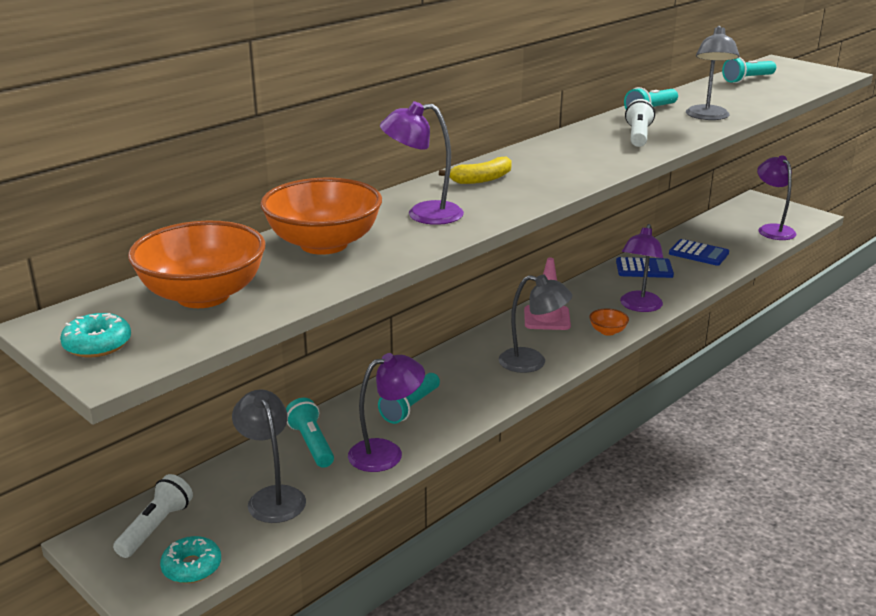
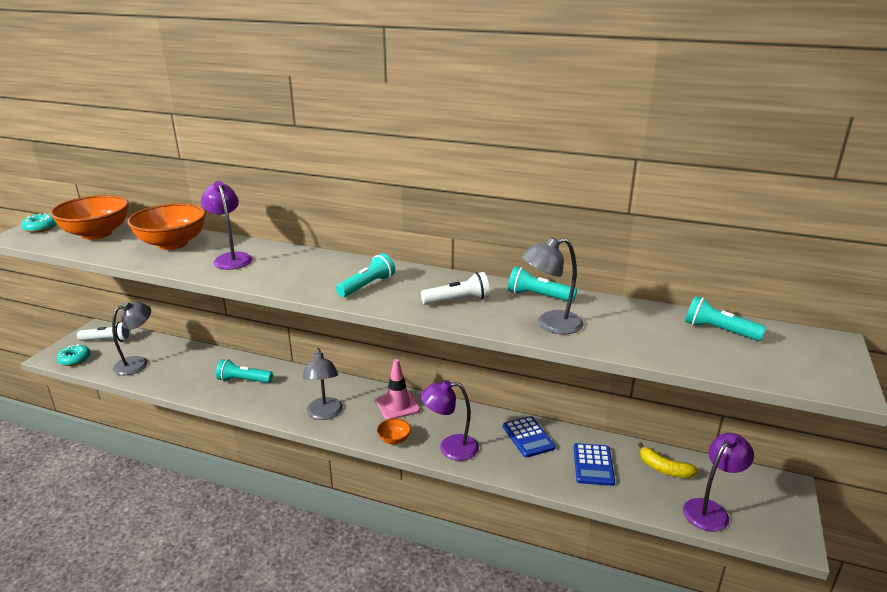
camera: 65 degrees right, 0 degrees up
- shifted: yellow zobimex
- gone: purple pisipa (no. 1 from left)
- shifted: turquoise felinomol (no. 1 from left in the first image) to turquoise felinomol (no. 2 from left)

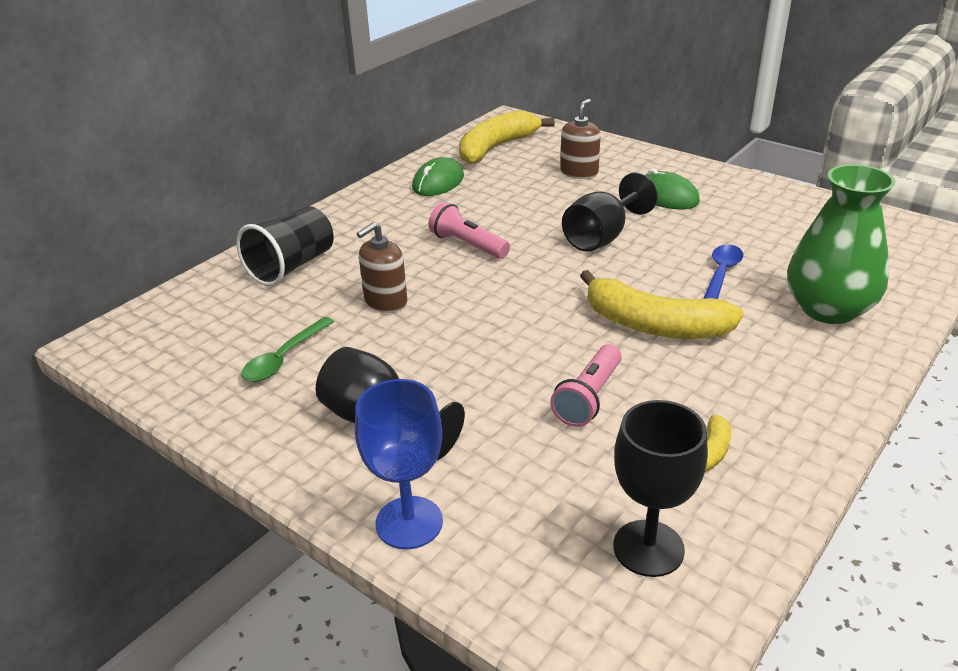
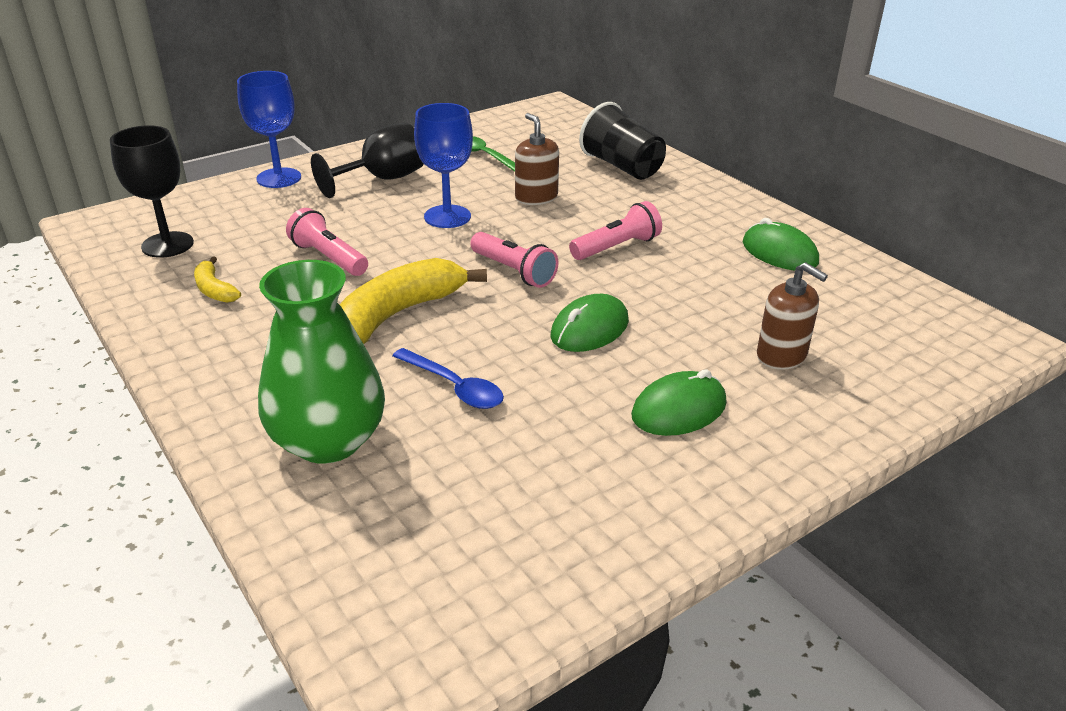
camera: 105 degrees right, 0 degrees up
- gone: yellow zobimex (no. 1 from left)
- swapped: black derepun (no. 2 from left) to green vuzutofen (no. 1 from left)
- new: blue derepun (no. 2 from left)
- new: pink felinomol (no. 2 from left)

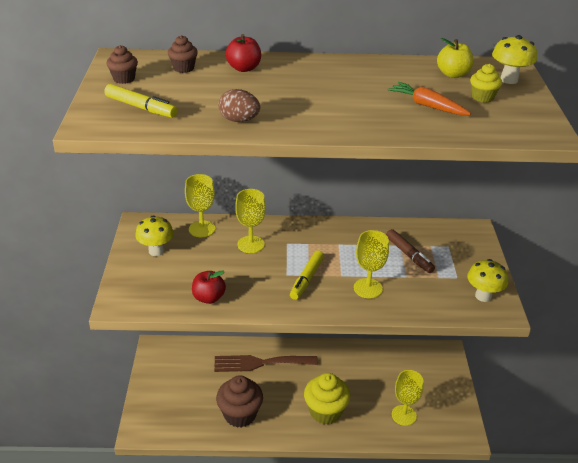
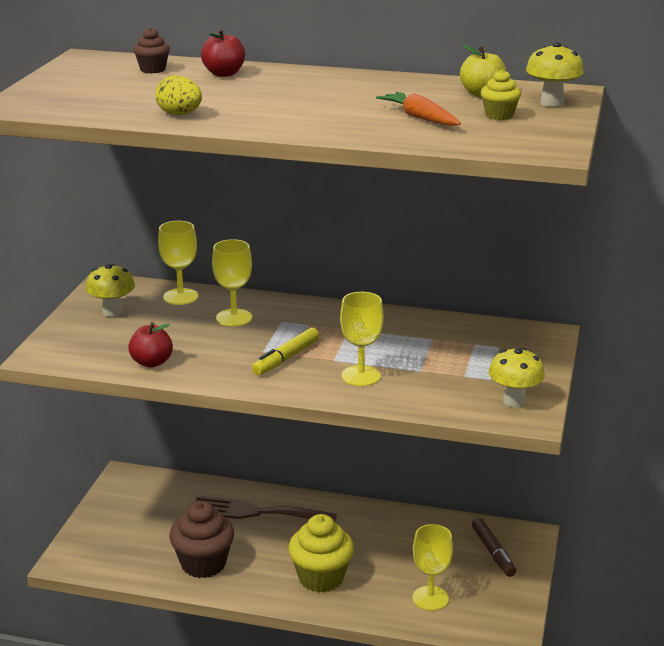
camera: 15 degrees right, 10 degrees down
- gone: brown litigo (no. 1 from left)
- gone: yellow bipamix (no. 1 from left)
- repainted: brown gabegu to yellow gabegu
- shifted: brown bipamix

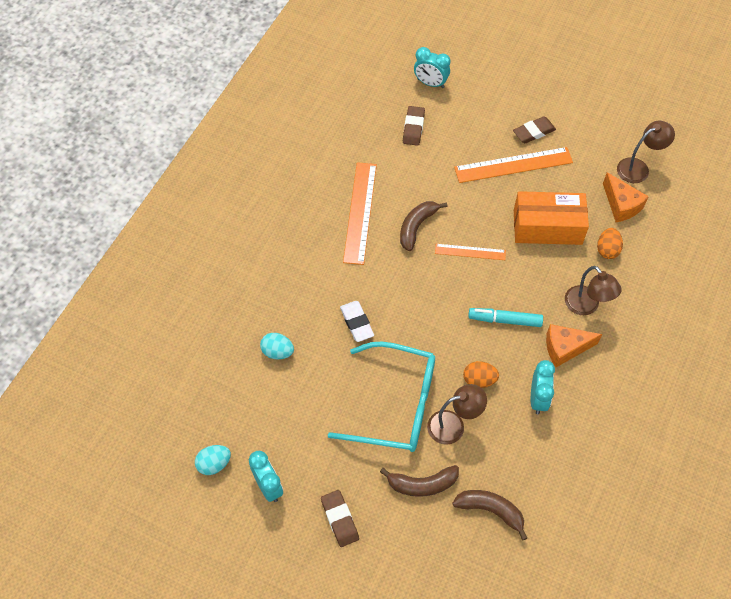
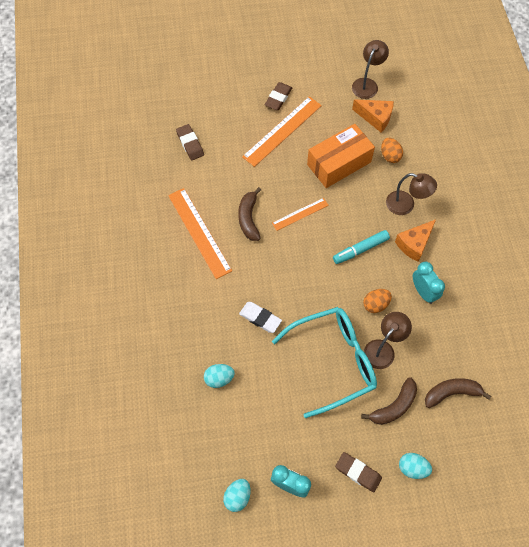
camera: 35 degrees left, 5 degrees up
- gone: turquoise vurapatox (no. 2 from left)
- new: turquoise gabegu (no. 3 from left)

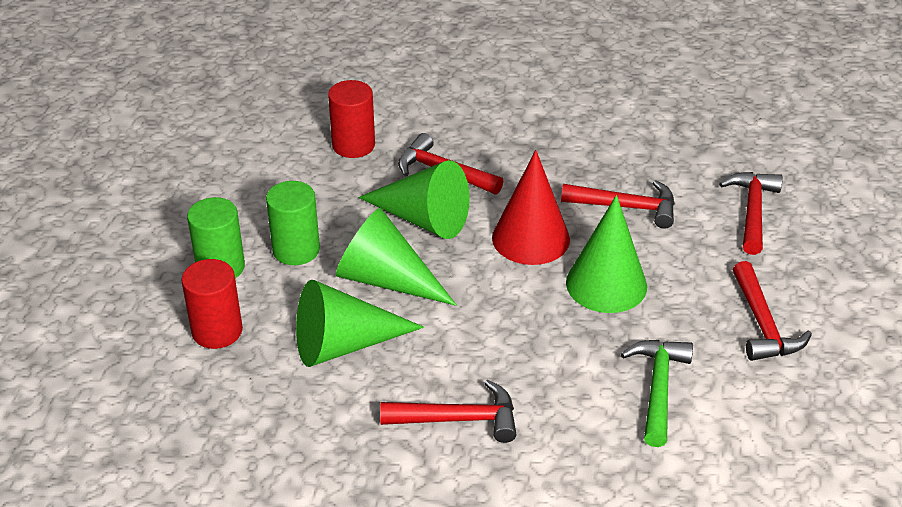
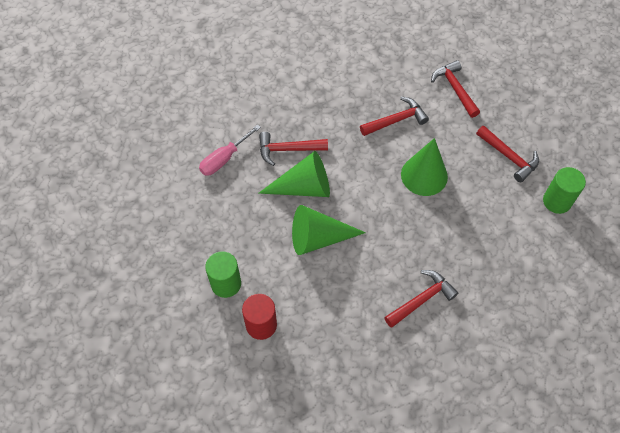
camera: 35 degrees left, 20 degrees up
- swapped: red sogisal (no. 2 from left) to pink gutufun
- gone: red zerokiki
- shifted: green sogisal (no. 2 from left)
- gone: green zerokiki (no. 1 from left)
- gone: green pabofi

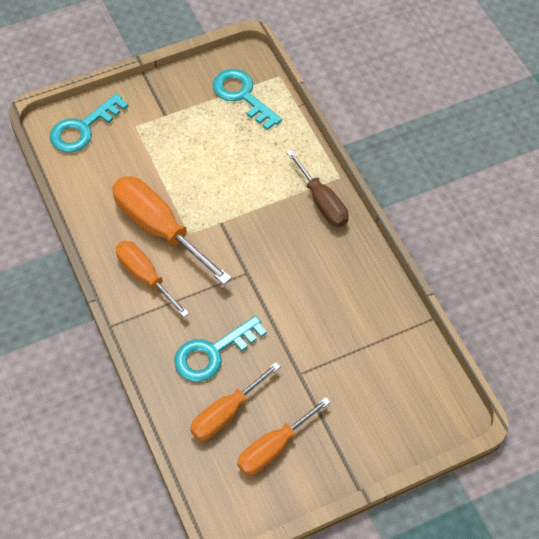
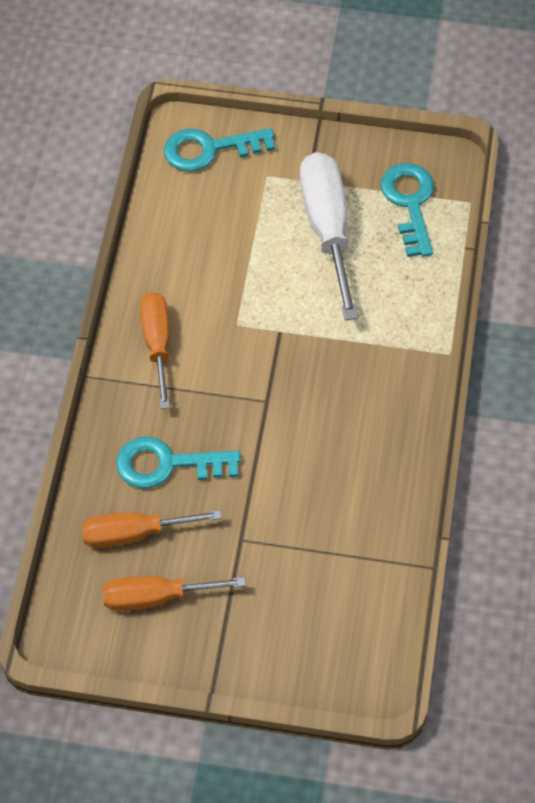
camera: 35 degrees right, 0 degrees up
- gone: brown gutufun
- gone: orange gutufun (no. 2 from left)
- new: white gutufun

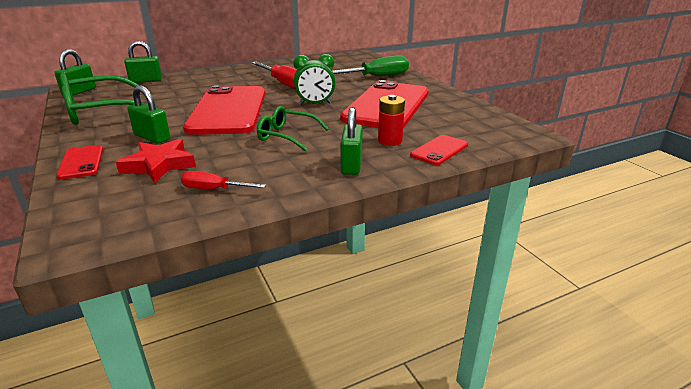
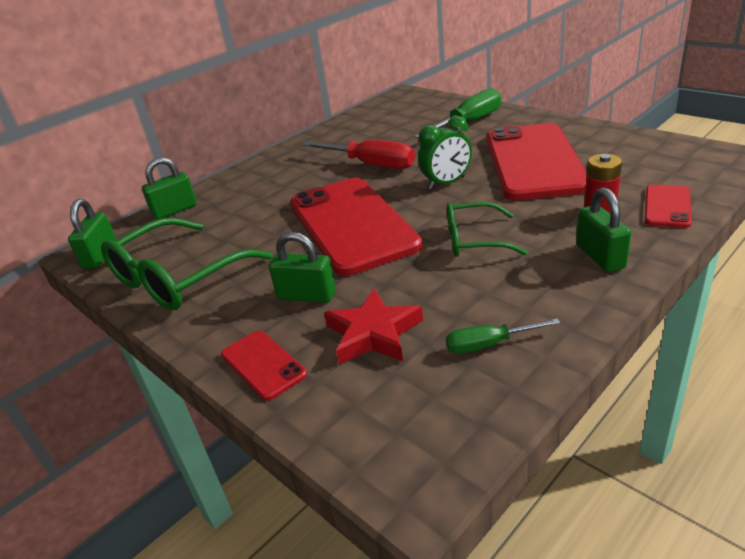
camera: 15 degrees left, 5 degrees up
- repainted: red gutufun (no. 1 from left) to green gutufun (no. 2 from left)

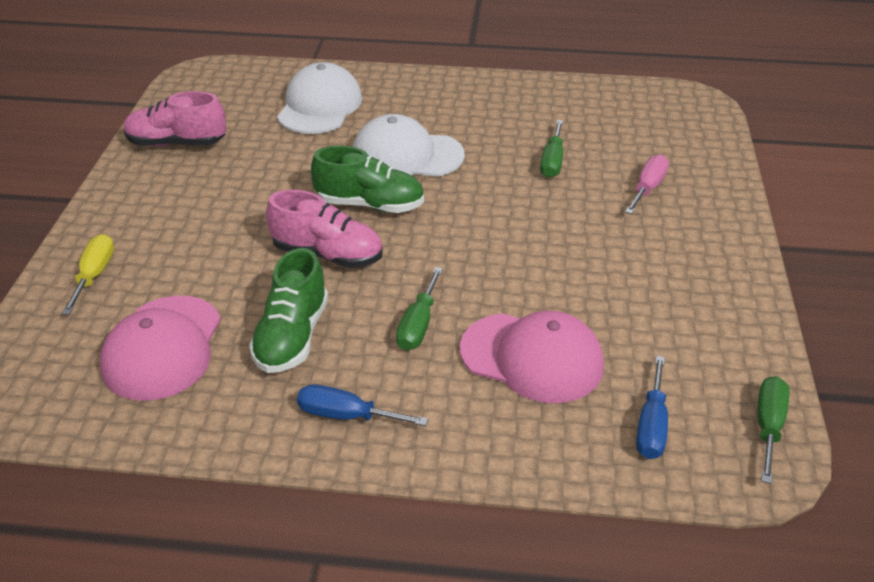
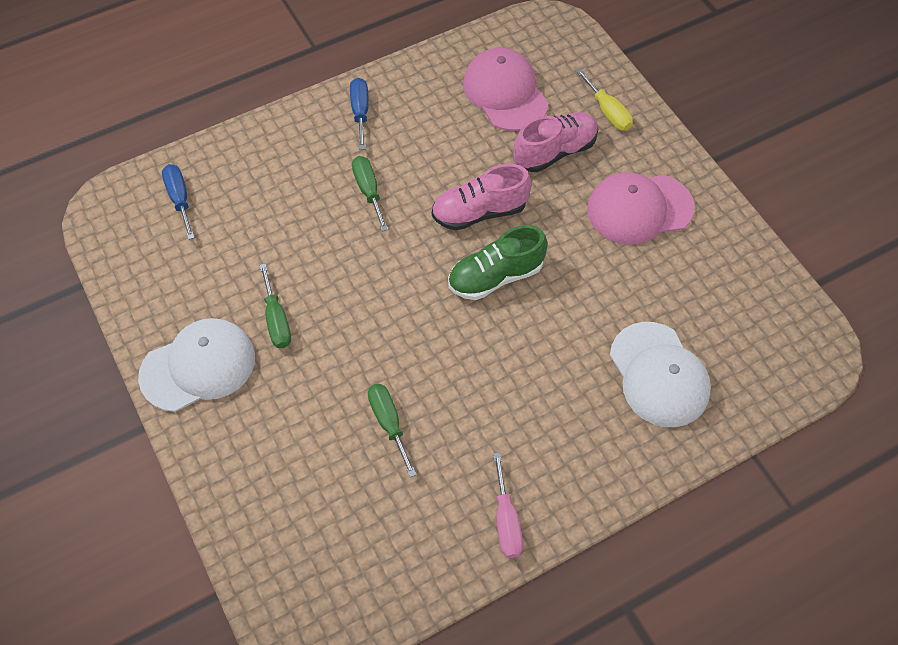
camera: 145 degrees right, 20 degrees up
- shifted: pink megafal (no. 1 from left in the first image) to pink megafal (no. 2 from left)
- shifted: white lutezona (no. 2 from left in the first image) to white lutezona (no. 1 from left)
- shifted: pink gutufun
- gone: green megafal (no. 1 from left)
- shifted: pink lutezona (no. 2 from left)
- shifted: green gutufun (no. 3 from left in the first image) to green gutufun (no. 1 from left)
- rotated: blue gutufun (no. 1 from left in the first image) 75 degrees counterclockwise

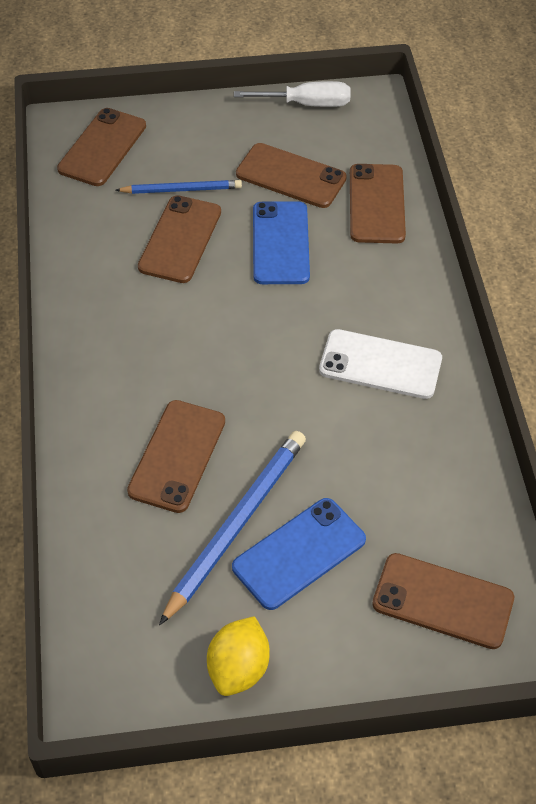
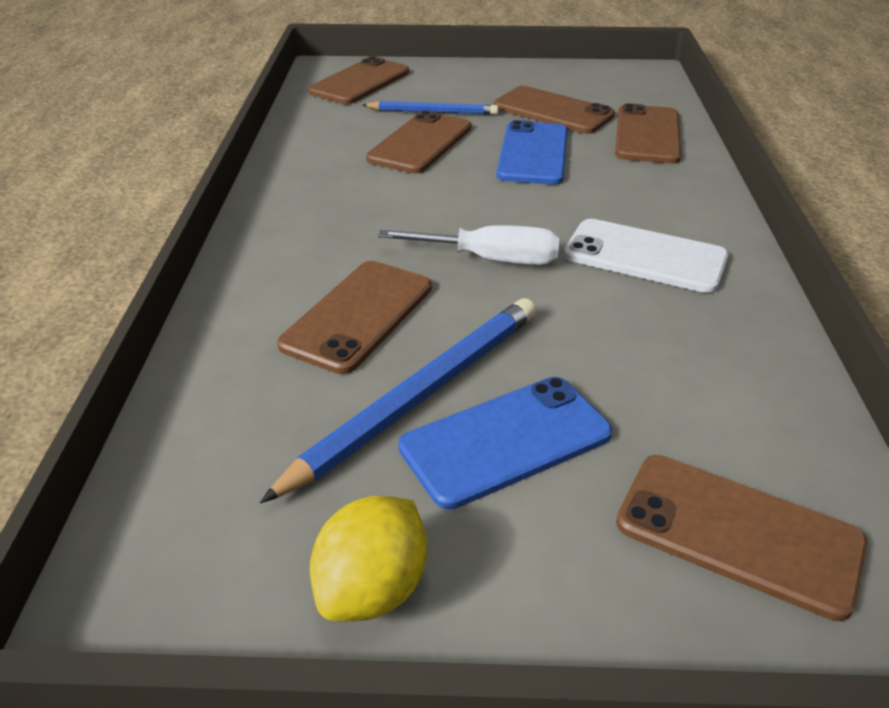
camera: 10 degrees right, 15 degrees down
- shifted: white gutufun

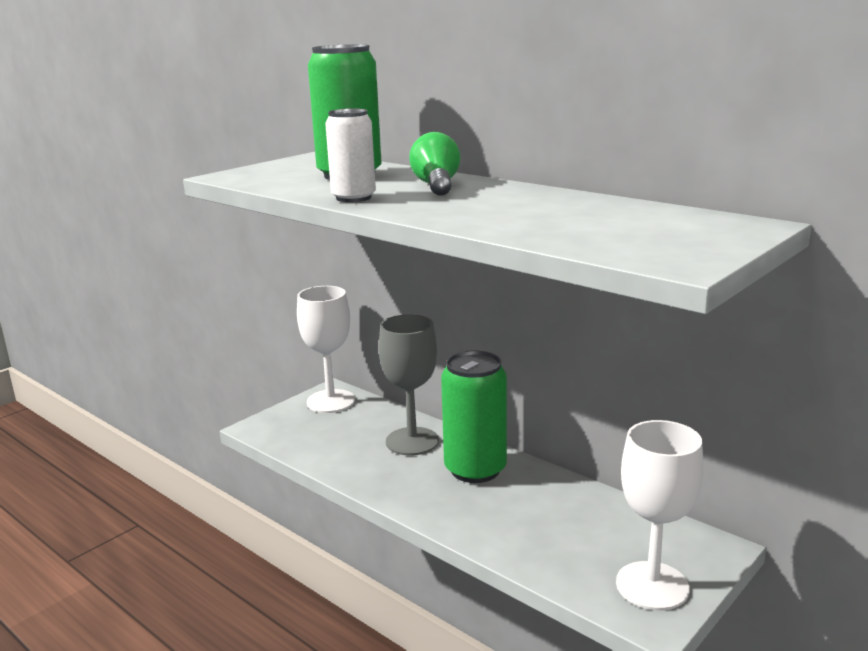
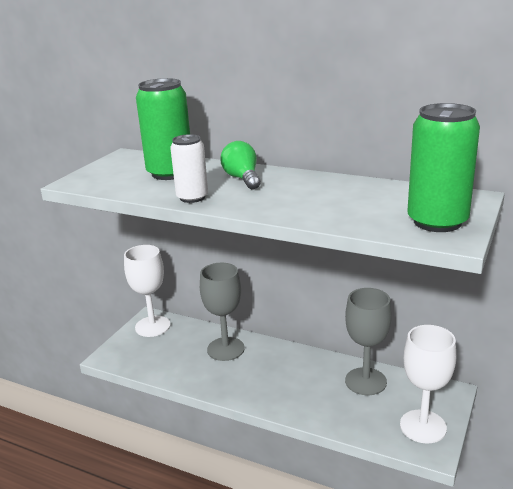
camera: 15 degrees left, 5 degrees up
- shifted: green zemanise (no. 2 from left)
- new: grey derepun (no. 2 from left)

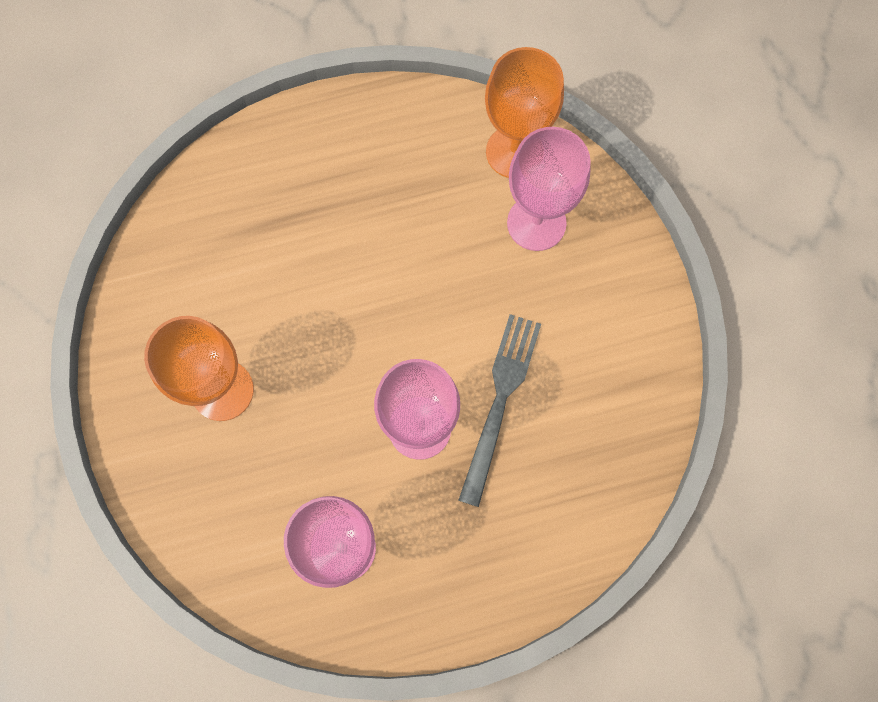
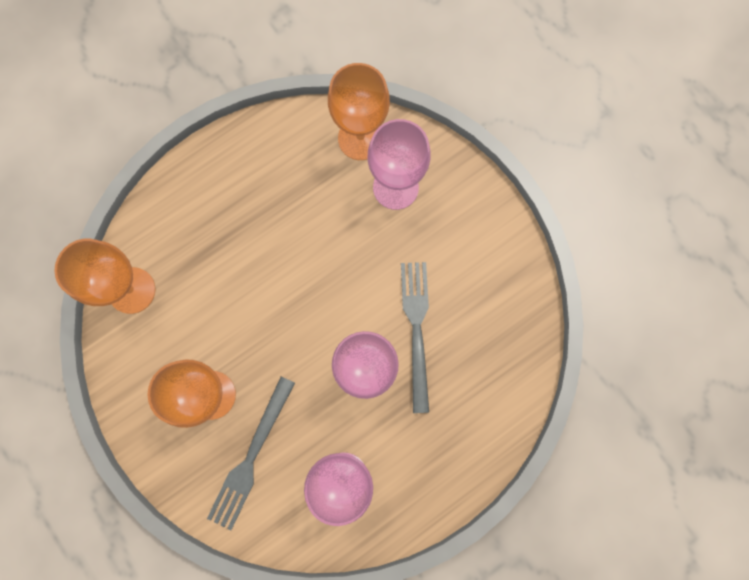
camera: 20 degrees left, 5 degrees up
- new: orange derepun (no. 1 from left)
- new: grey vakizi (no. 1 from left)

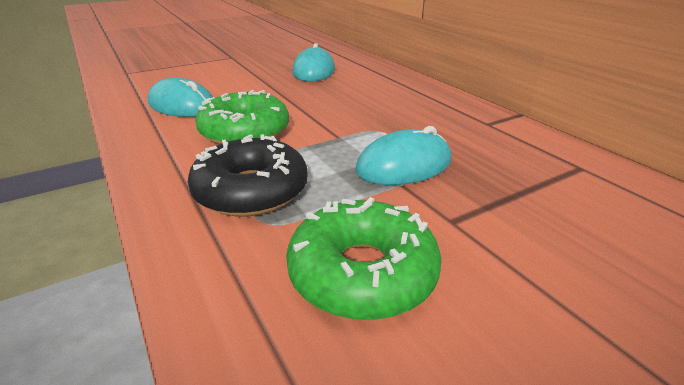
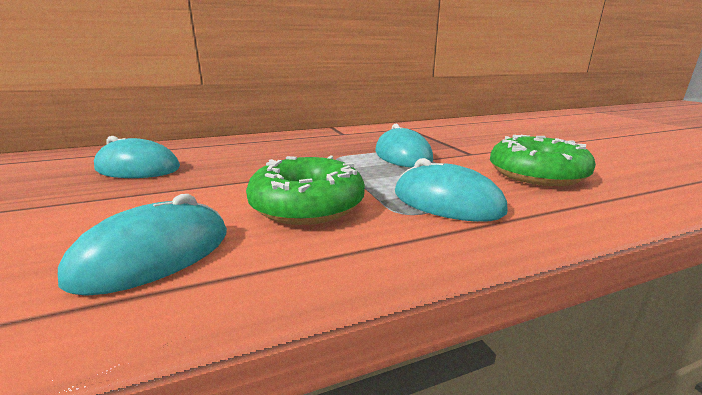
camera: 80 degrees left, 10 degrees down
- swapped: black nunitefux to turquoise vuzutofen (no. 4 from left)

